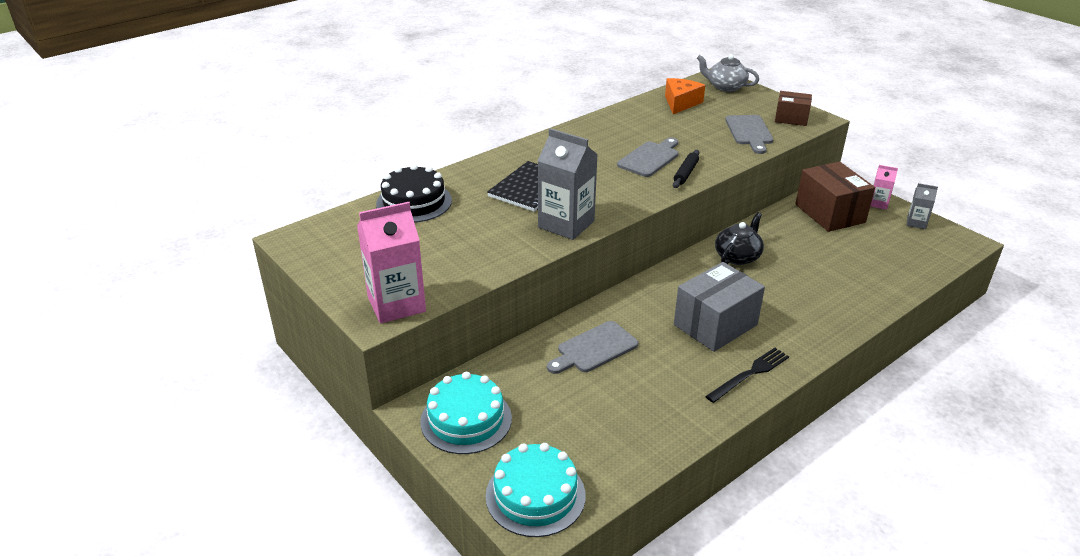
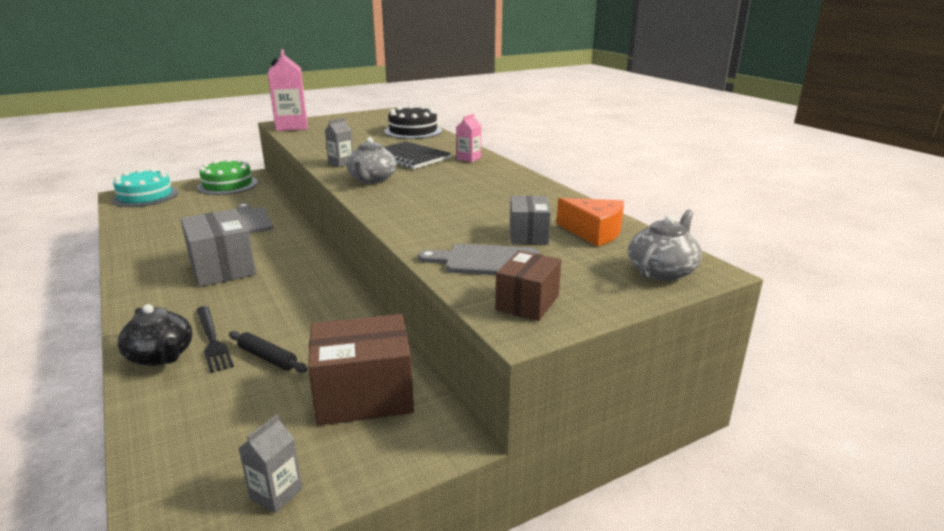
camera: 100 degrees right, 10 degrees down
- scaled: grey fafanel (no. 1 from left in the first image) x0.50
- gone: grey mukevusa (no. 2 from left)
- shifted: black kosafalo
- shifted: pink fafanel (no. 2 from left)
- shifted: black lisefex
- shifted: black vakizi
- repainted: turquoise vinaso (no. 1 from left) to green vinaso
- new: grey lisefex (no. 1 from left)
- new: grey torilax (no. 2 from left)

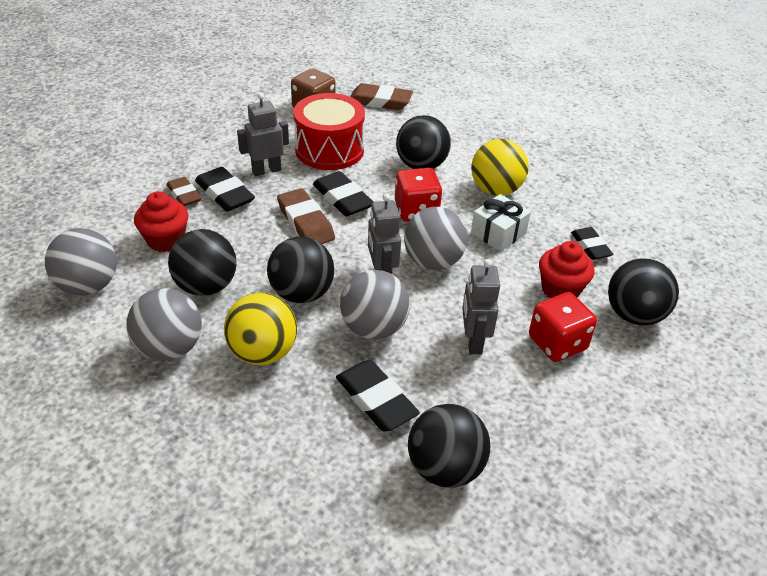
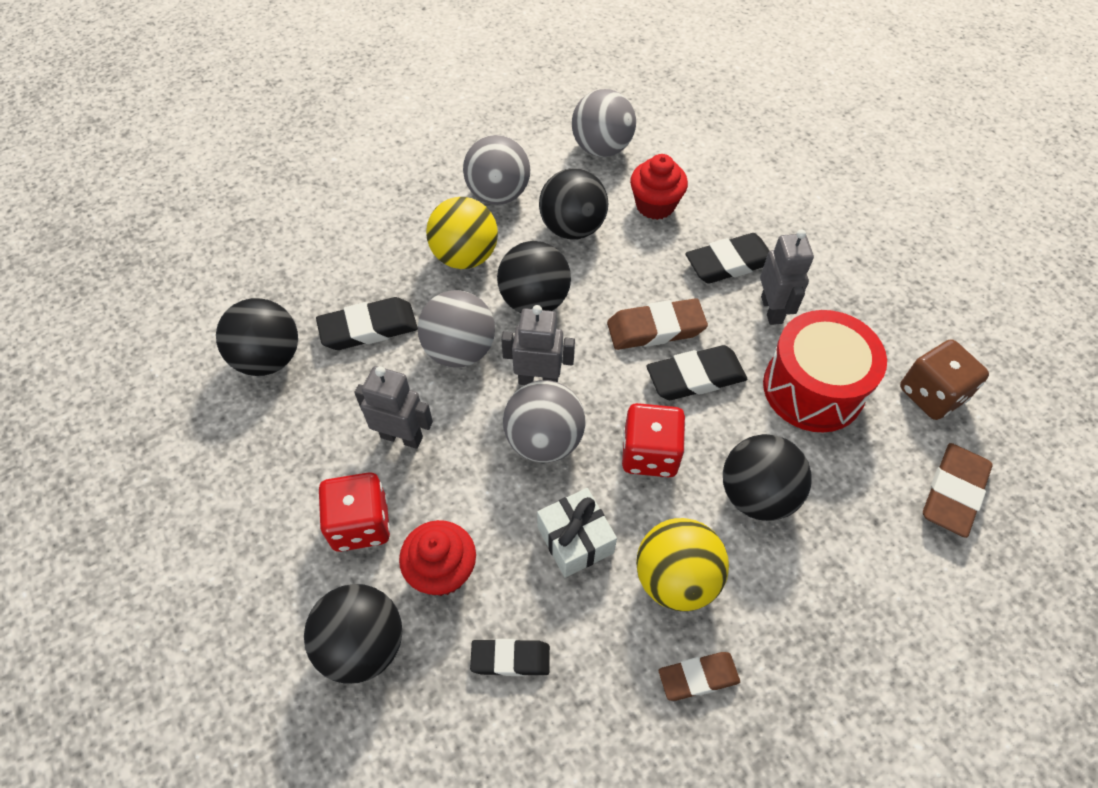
camera: 110 degrees right, 15 degrees up
- shifted: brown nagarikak (no. 1 from left in the first image) to brown nagarikak (no. 2 from left)

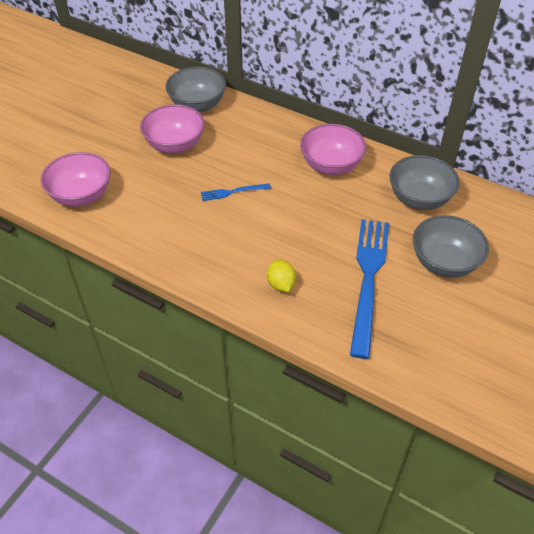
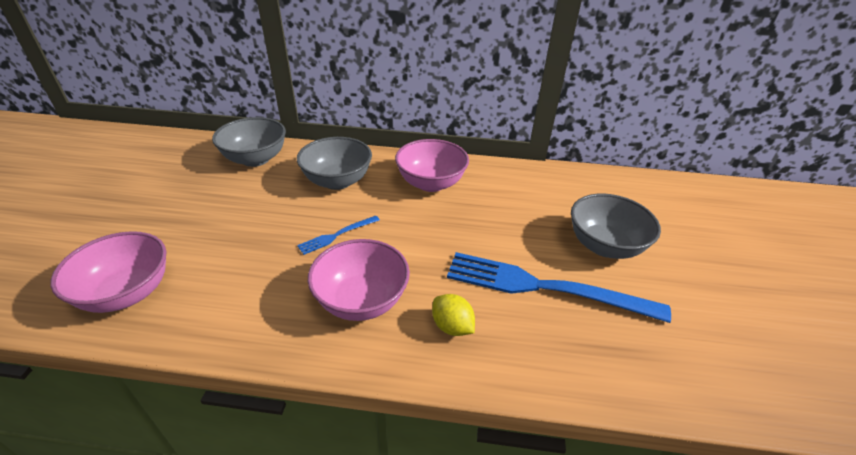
camera: 25 degrees left, 10 degrees down
- shifted: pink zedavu (no. 2 from left)
- shifted: grey zedavu (no. 2 from left)
- rotated: blue vakizi (no. 2 from left) 60 degrees counterclockwise

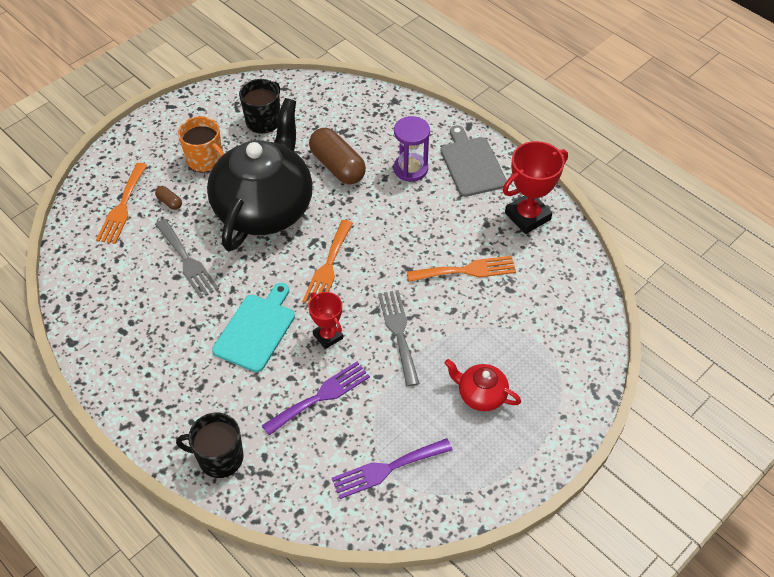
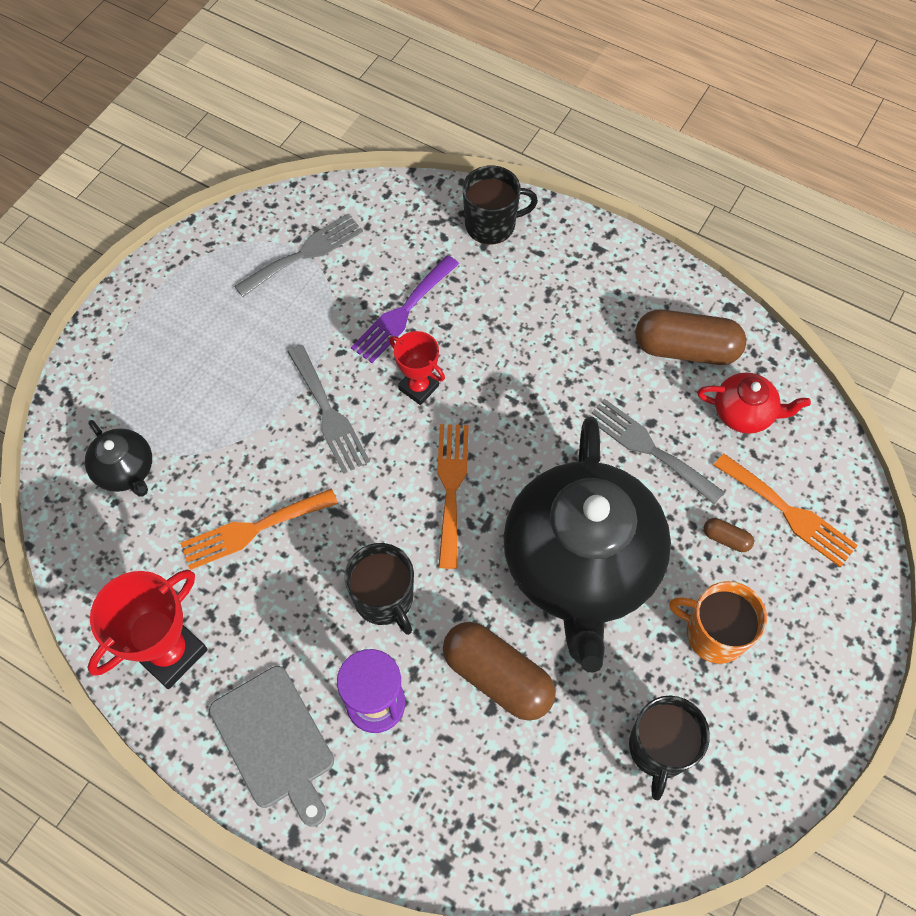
camera: 165 degrees right, 10 degrees up
- rotated: orange vakizi (no. 1 from left in the first image) 135 degrees clockwise
- gone: turquoise mukevusa
- shifted: red lisefex
- repainted: purple vakizi (no. 2 from left) to grey vakizi (no. 1 from left)
- new: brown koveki (no. 2 from left)
- new: black lisefex (no. 1 from left)
- new: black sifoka (no. 1 from left)

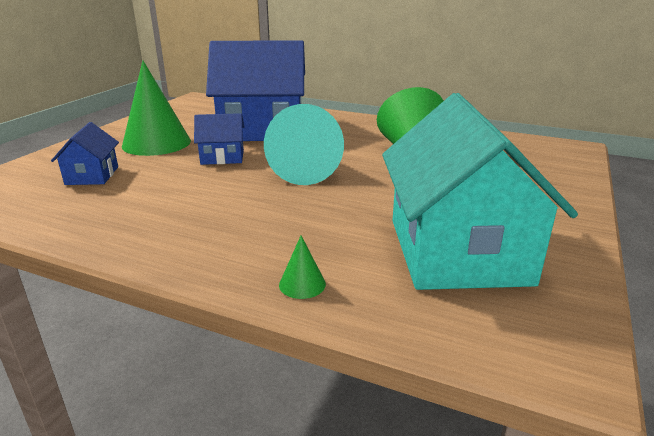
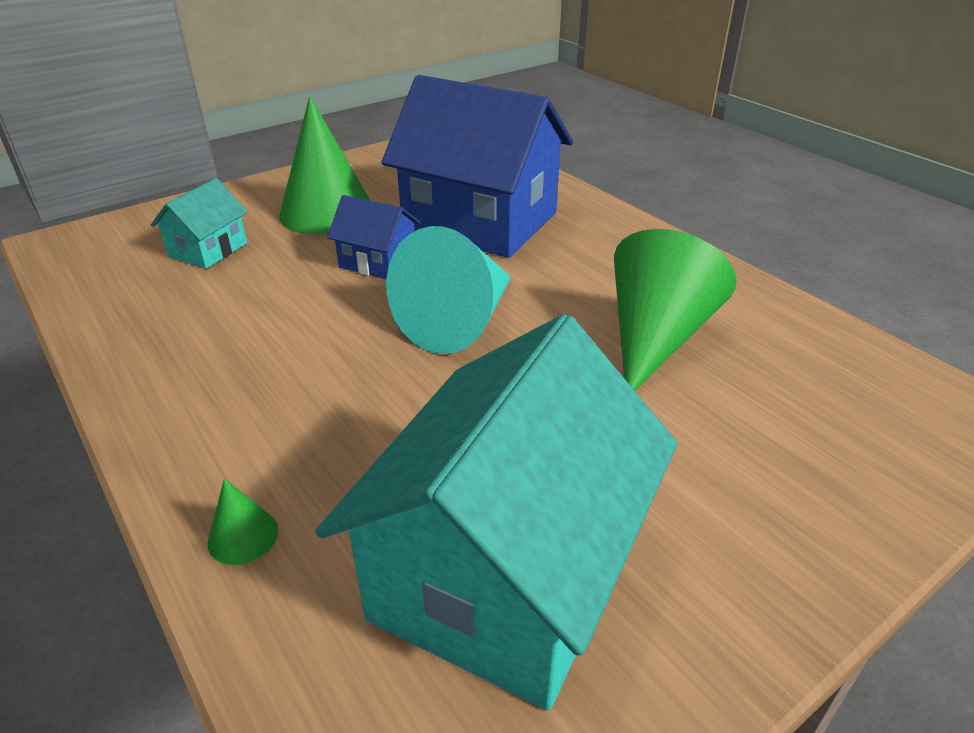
camera: 30 degrees right, 10 degrees up
- repainted: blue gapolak (no. 1 from left) to turquoise gapolak (no. 1 from left)

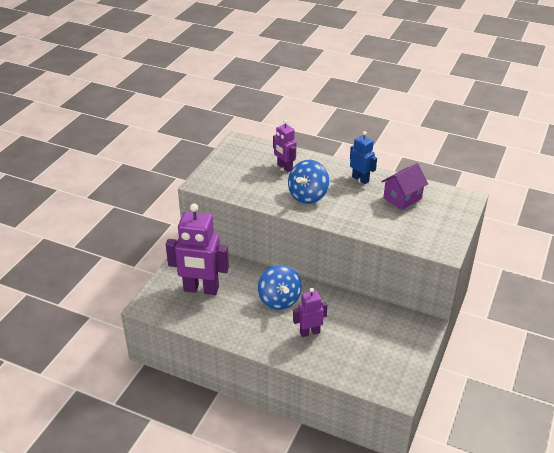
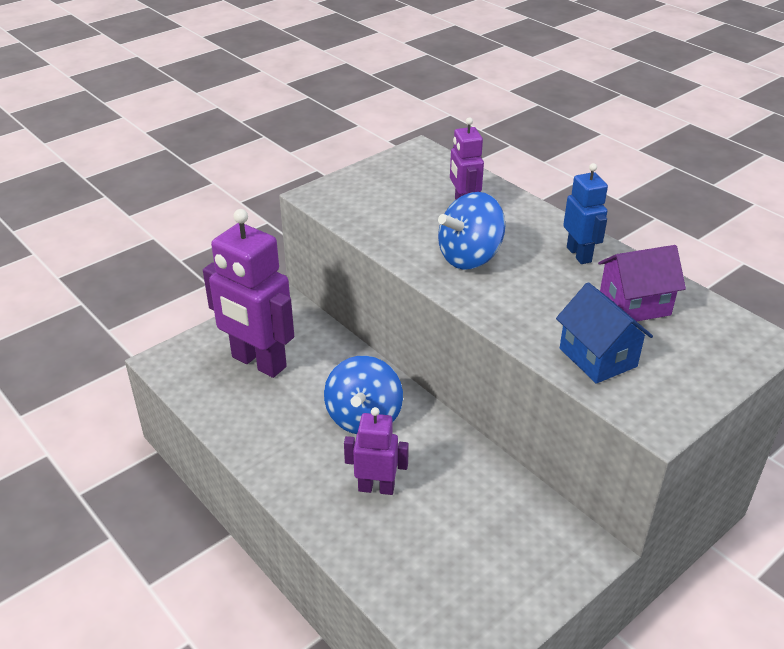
camera: 25 degrees right, 0 degrees up
- new: blue gapolak

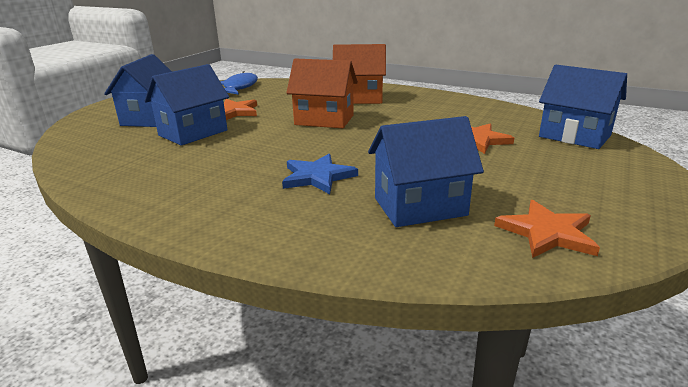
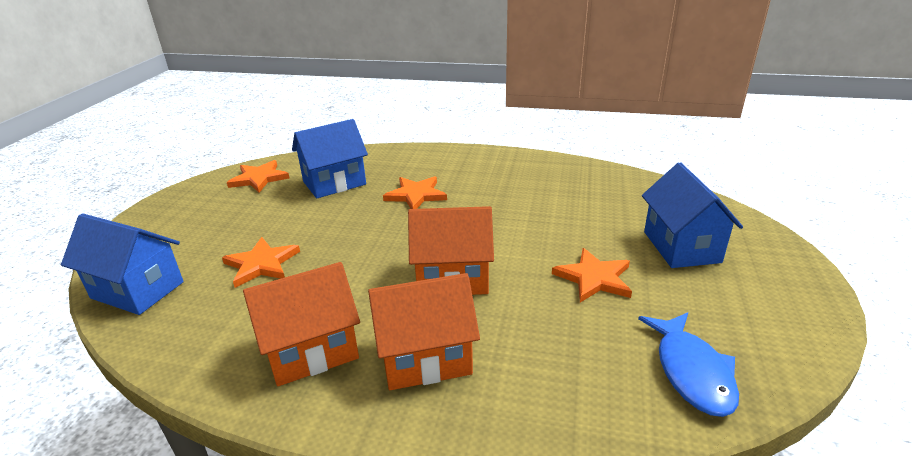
camera: 165 degrees right, 5 degrees up
- gone: blue gapolak (no. 2 from left)
- repainted: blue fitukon to orange fitukon (no. 3 from left)
- new: orange gapolak (no. 1 from left)

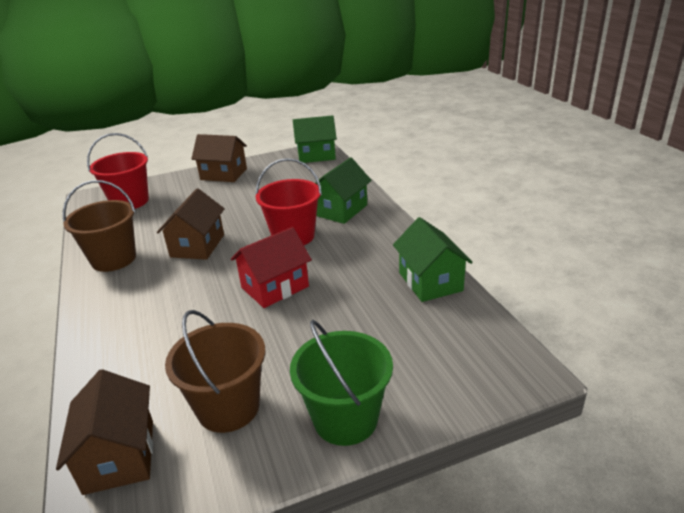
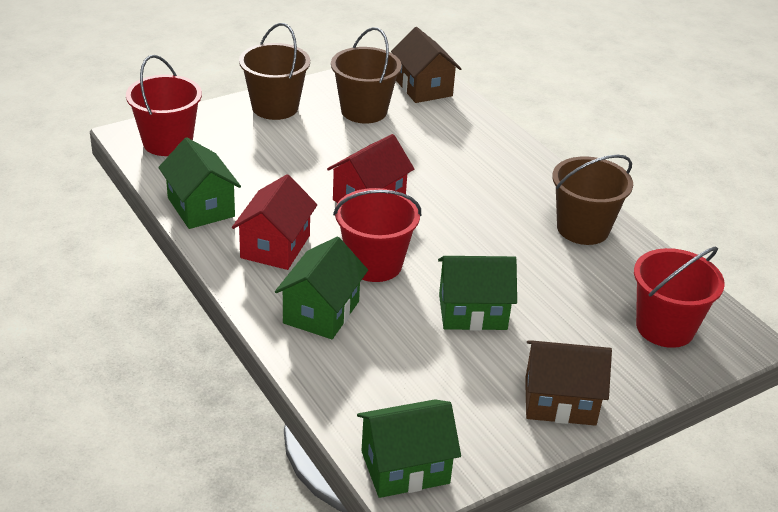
camera: 165 degrees right, 5 degrees up
- gone: brown gapolak (no. 2 from left)
- repainted: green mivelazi to brown mivelazi (no. 1 from left)
- new: red mivelazi (no. 1 from left)
- new: red gapolak (no. 1 from left)
- new: green gapolak (no. 4 from left)

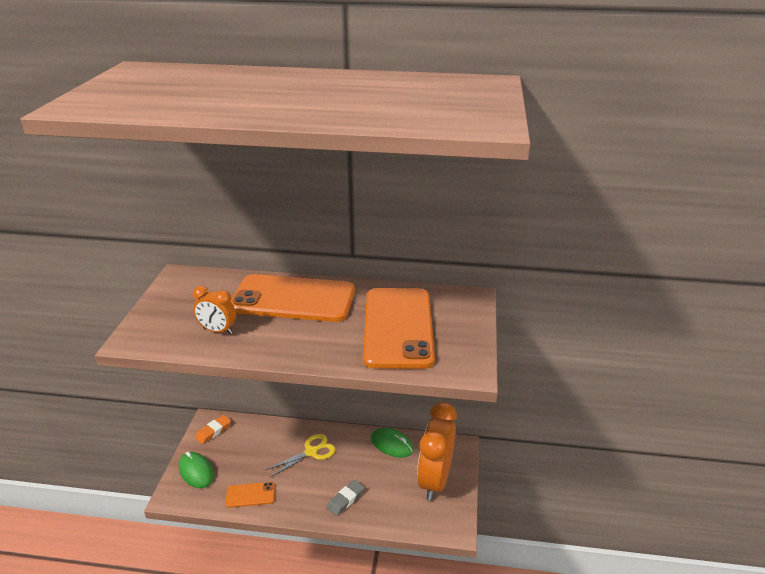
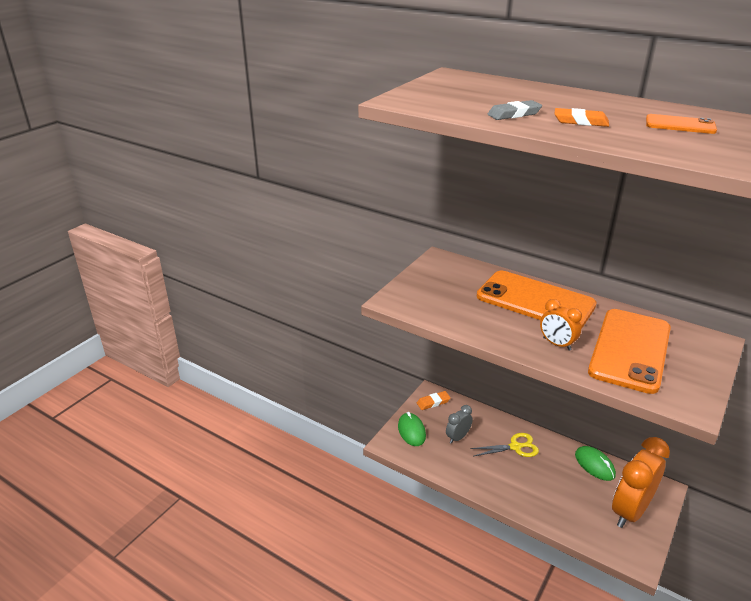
camera: 25 degrees right, 0 degrees up
- shifted: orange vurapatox (no. 1 from left)
- shifted: grey nagarikak
- shifted: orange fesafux (no. 1 from left in the first image) to orange fesafux (no. 3 from left)
- new: orange nagarikak (no. 2 from left)
- new: grey vurapatox

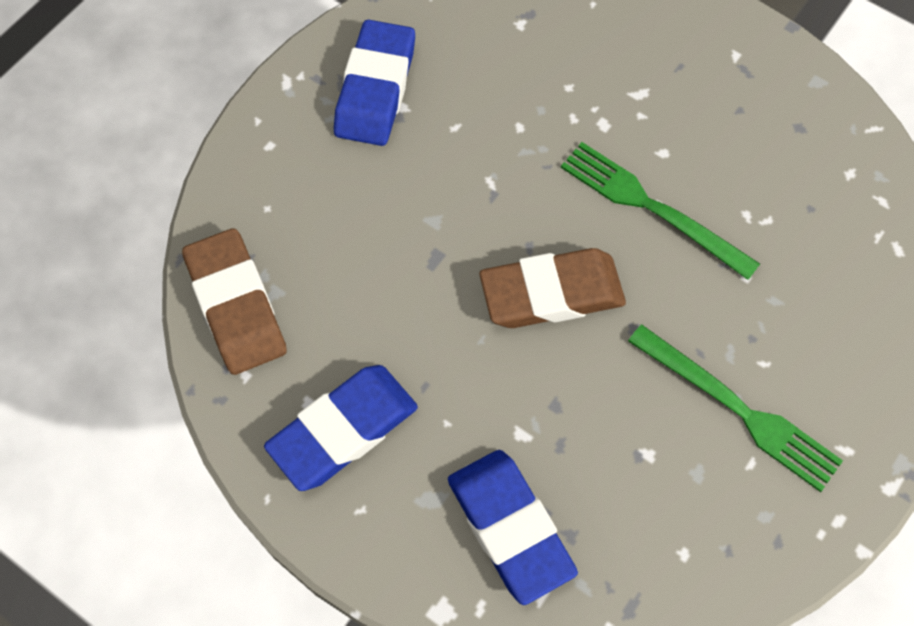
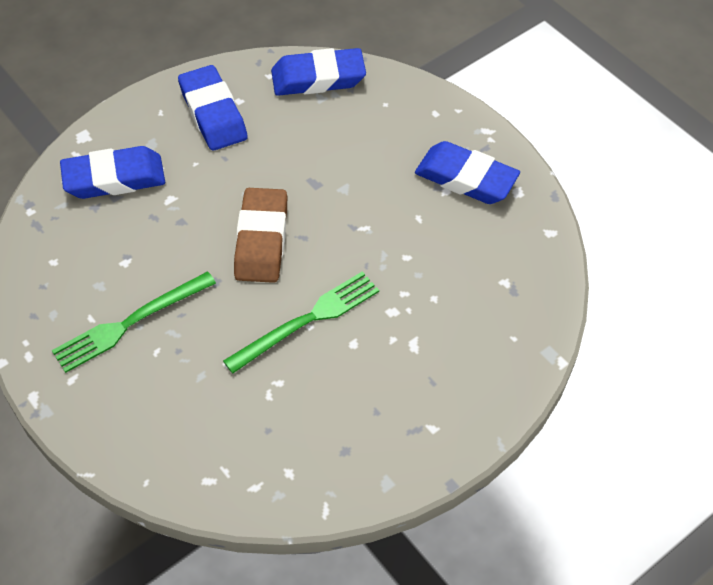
camera: 105 degrees right, 10 degrees down
- repainted: brown nagarikak (no. 1 from left) to blue nagarikak (no. 3 from left)

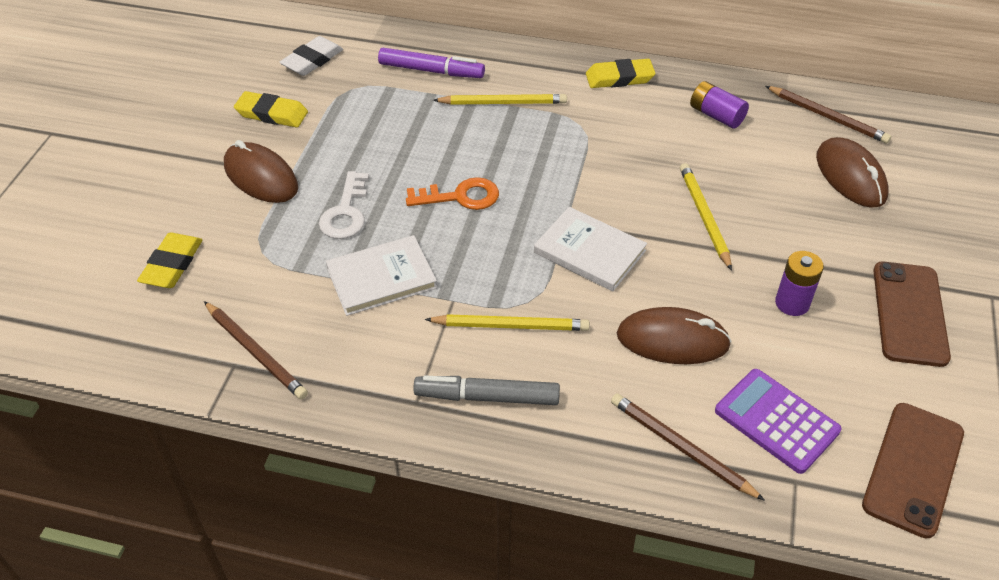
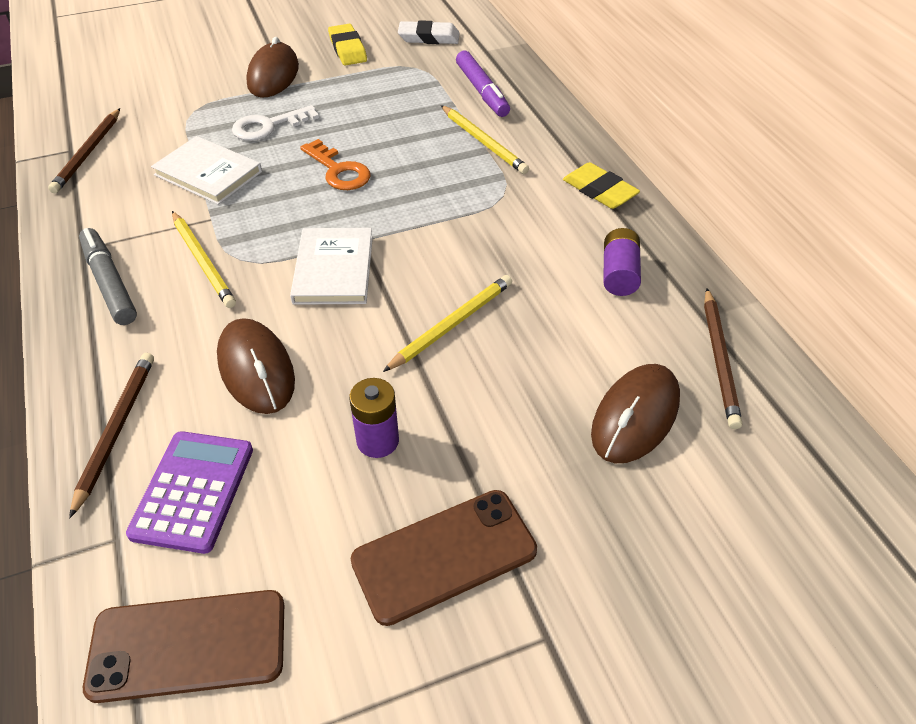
camera: 55 degrees right, 0 degrees up
- gone: yellow nagarikak (no. 1 from left)

